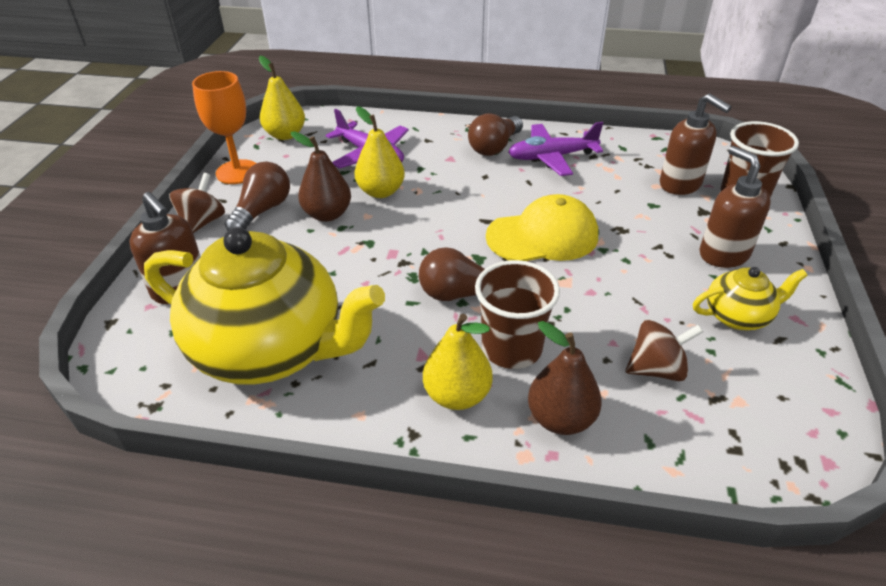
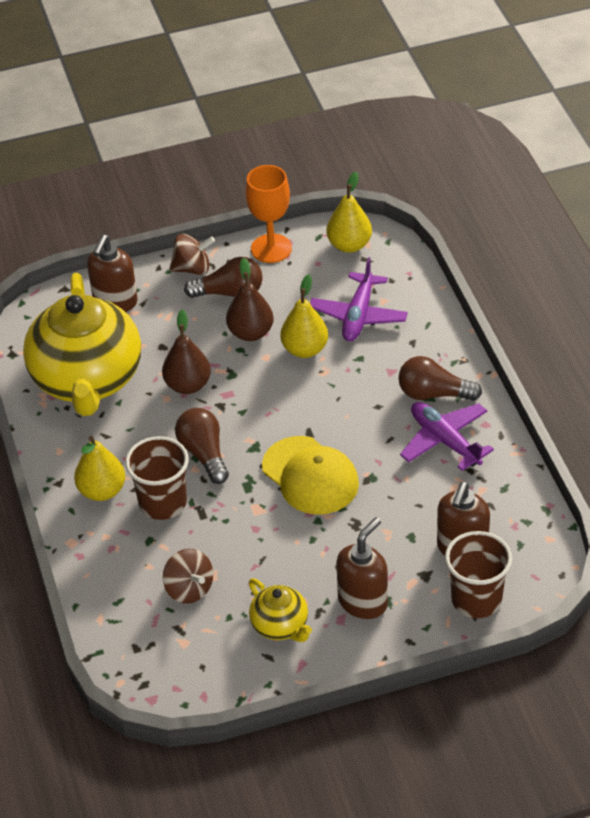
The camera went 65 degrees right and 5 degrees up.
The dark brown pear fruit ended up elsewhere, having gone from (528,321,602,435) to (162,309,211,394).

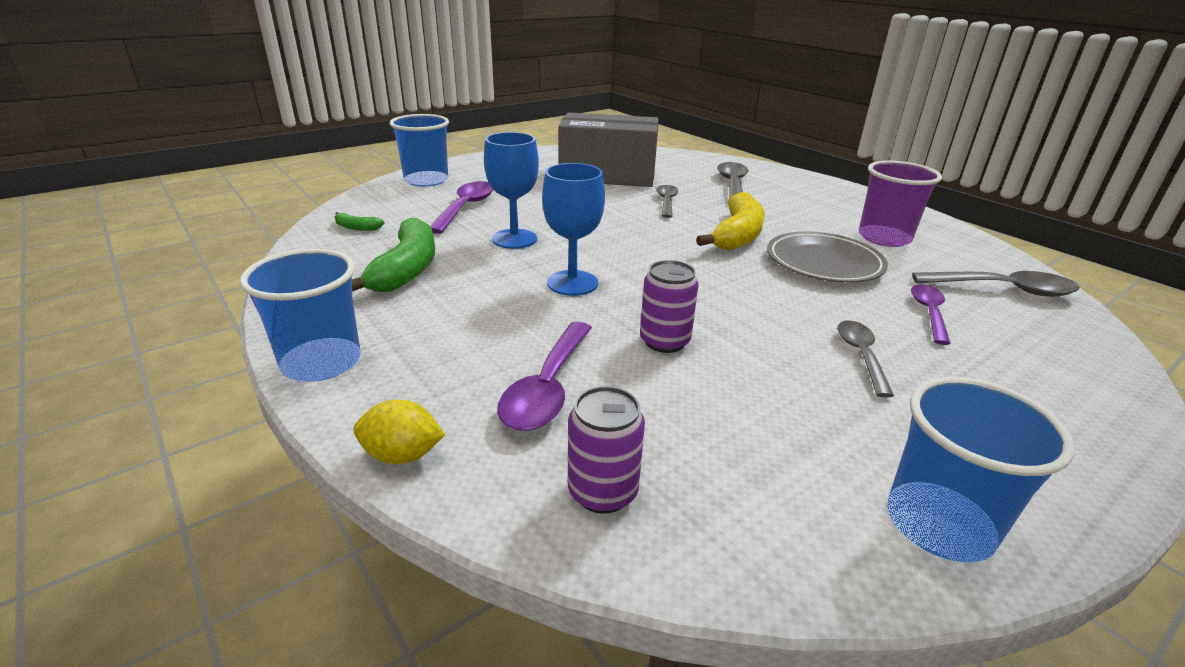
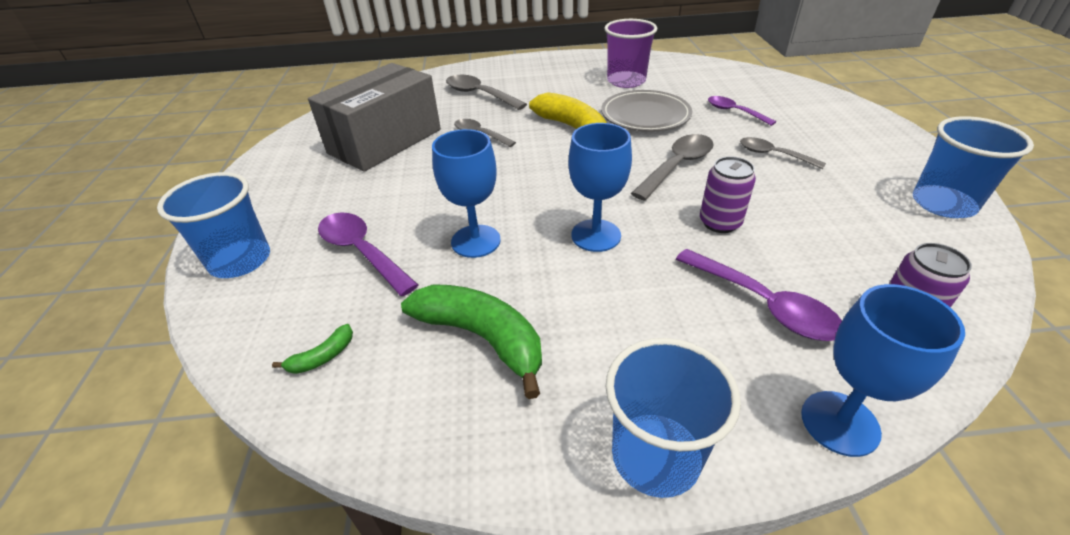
The camera went 55 degrees left and 10 degrees up.
The ash-grey teaspoon ended up elsewhere, having gone from (912,271,1080,297) to (631,134,714,201).
Where the yellow toy lemon stood at (353,400,445,464), the blue chalice came to stand at (801,284,965,457).

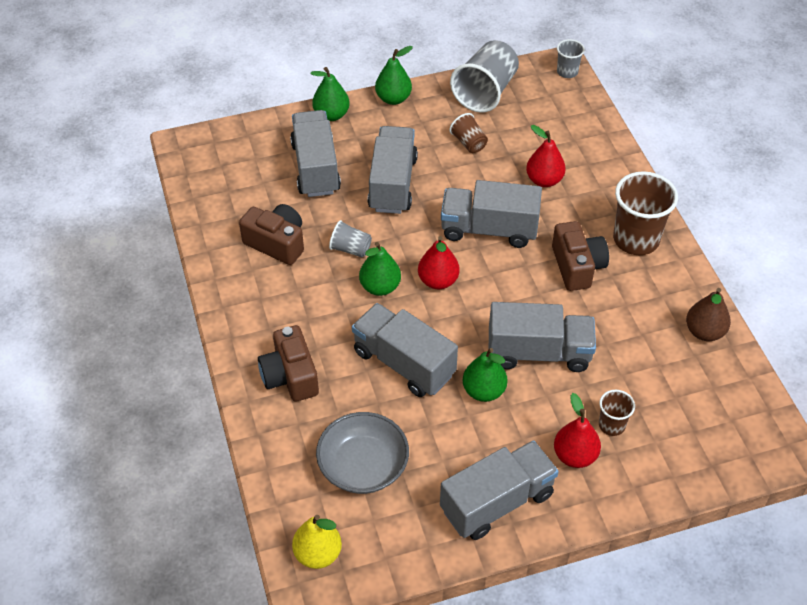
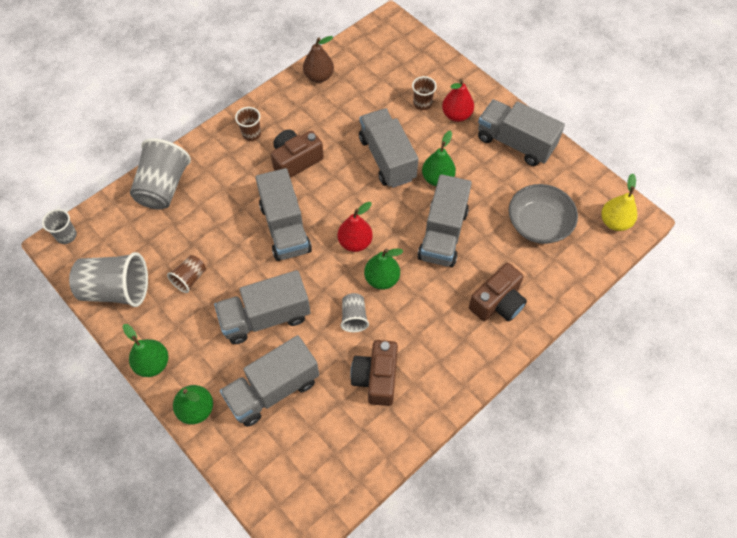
The camera went 115 degrees left and 10 degrees up.
The second view lost the scarlet pear fruit at (526,125,566,187).
The size of the dark brown beaker at (613,171,678,255) changed by a factor of 0.52.
The second view gained the ash-grey beaker at (130,138,191,210).

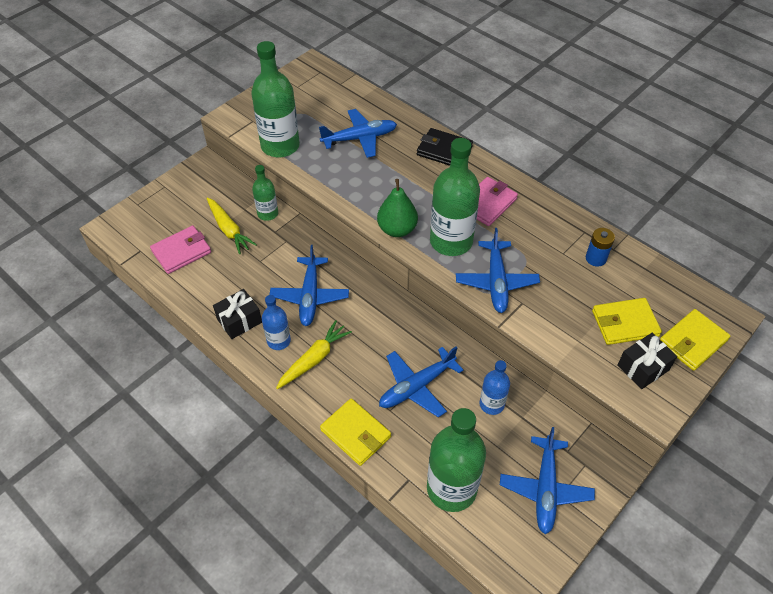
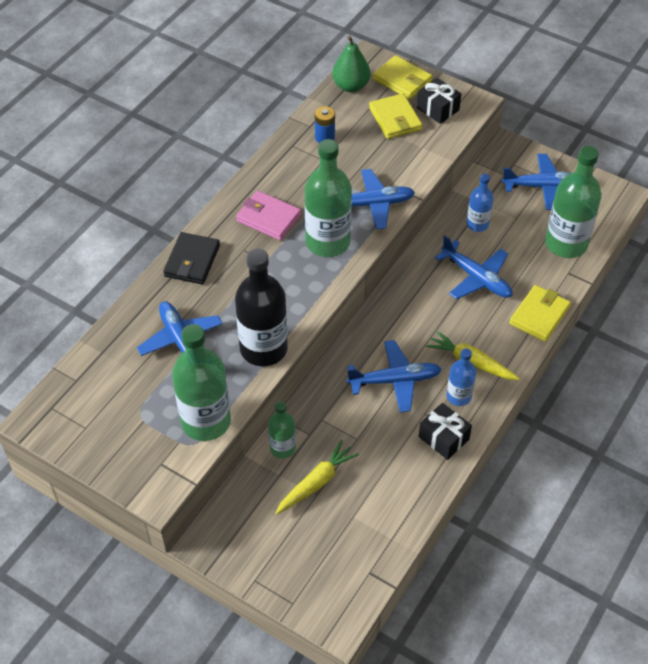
The camera went 100 degrees left and 0 degrees up.
The green pear fruit ended up elsewhere, having gone from (377,179,418,237) to (332,36,370,92).
The second view lost the rose-pink wallet at (150,225,211,274).
The second view gained the black flask at (235,249,288,366).

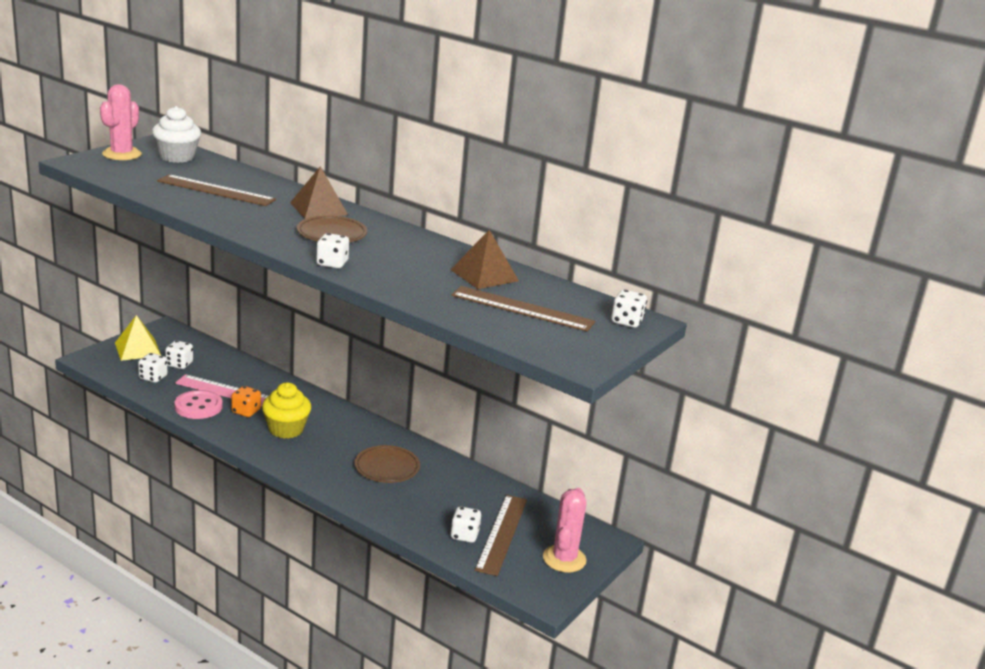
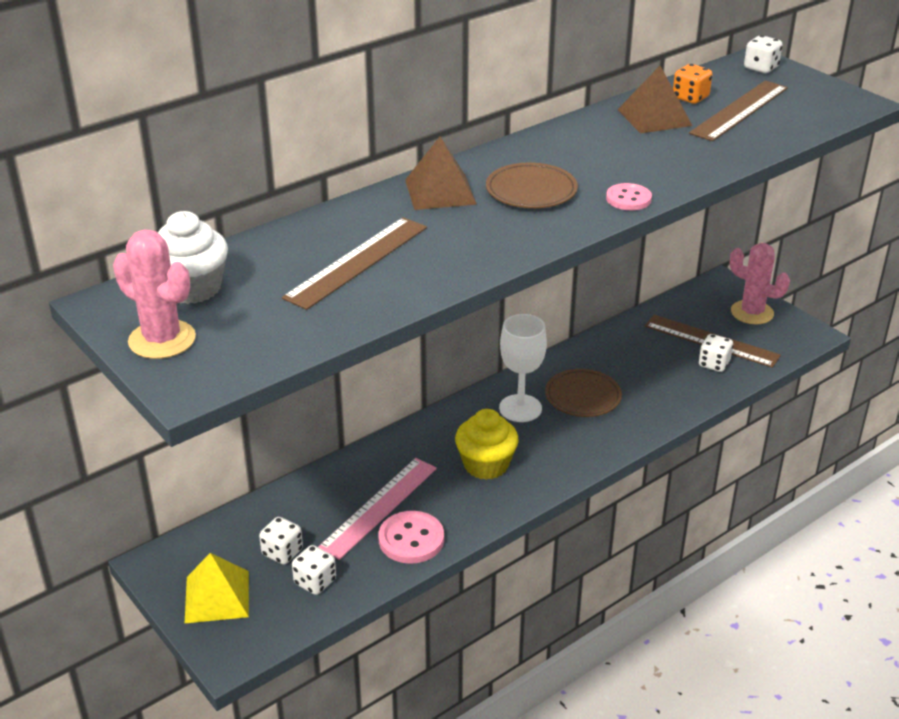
The camera went 70 degrees left and 10 degrees up.
Where the snow-white dice stood at (316,233,349,268), the rose-pink button came to stand at (606,183,652,210).
The bright orange dice ended up elsewhere, having gone from (231,386,261,417) to (673,64,713,104).
The second view gained the snow-white chalice at (499,314,547,422).

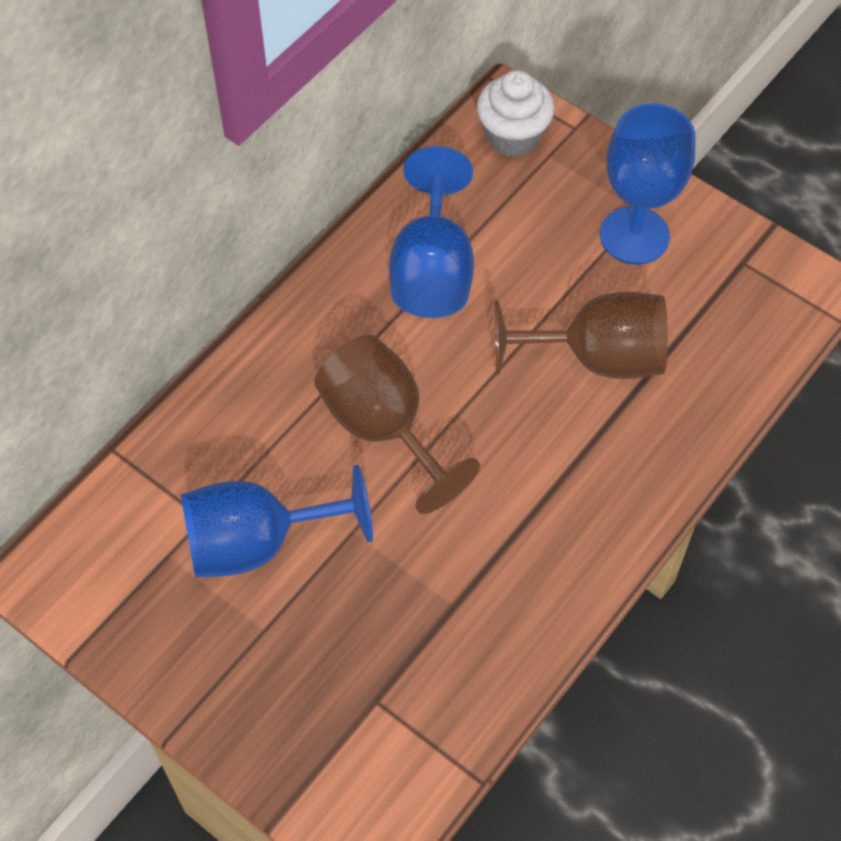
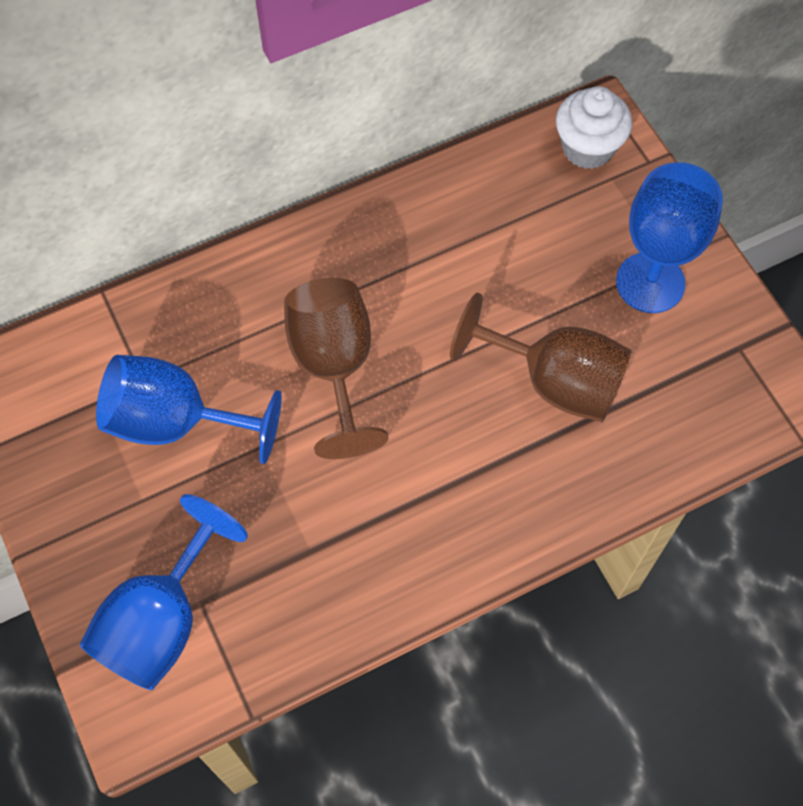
The camera went 25 degrees right and 5 degrees up.
The blue chalice ended up elsewhere, having gone from (389,146,474,318) to (80,494,248,690).

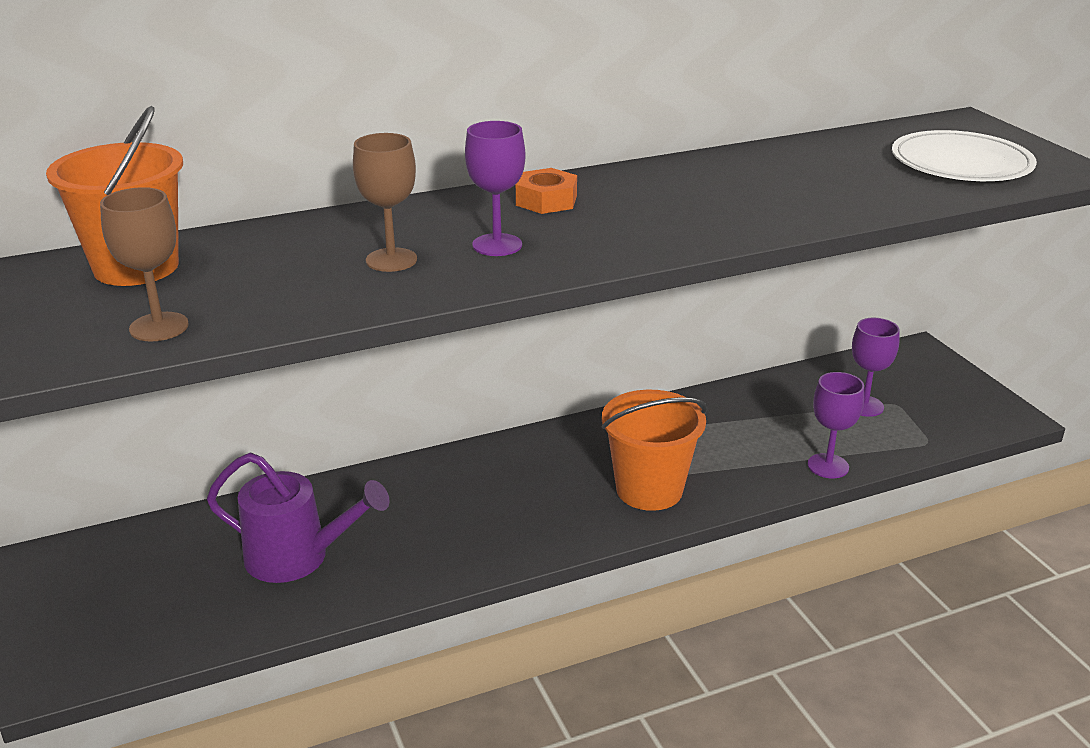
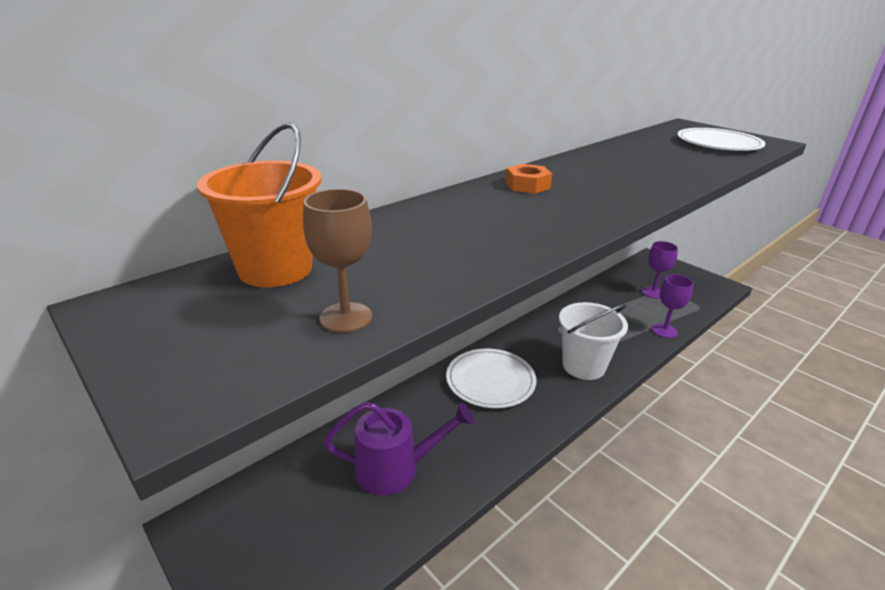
The camera went 20 degrees left and 0 degrees up.
The second view lost the royal purple chalice at (465,121,526,256).
The second view lost the dark brown chalice at (353,133,417,272).
What was the bright orange pail at (602,390,707,511) turned into the snow-white pail at (559,302,628,380).
The second view gained the snow-white flat dish at (446,349,536,408).

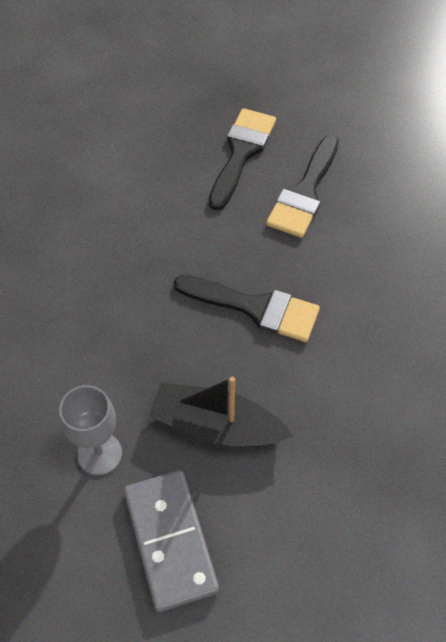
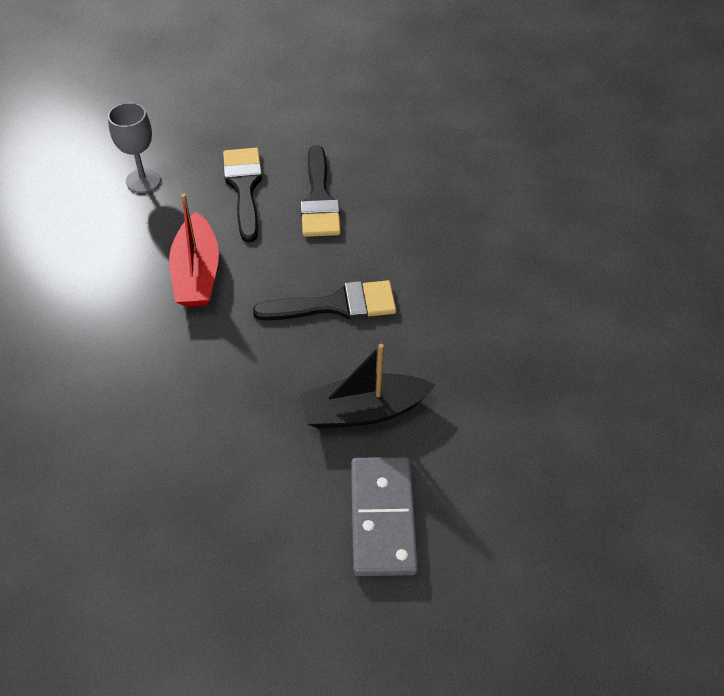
The camera went 30 degrees left and 5 degrees down.
The ash-grey chalice ended up elsewhere, having gone from (59,385,122,475) to (108,103,161,193).
The ash-grey domino at (123,470,219,612) ended up facing another way, 45 degrees clockwise from before.
The second view gained the scarlet toy boat at (169,193,219,307).

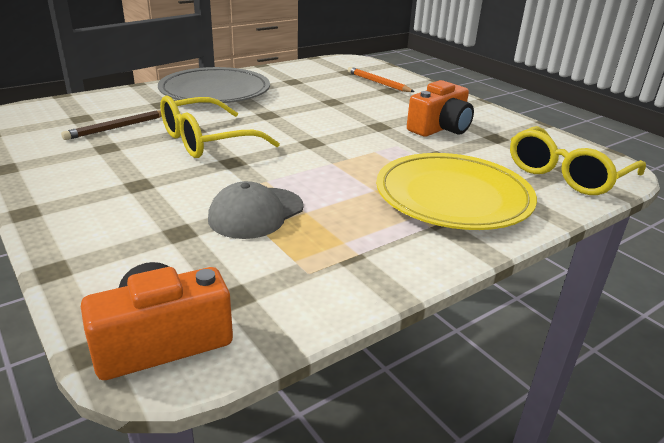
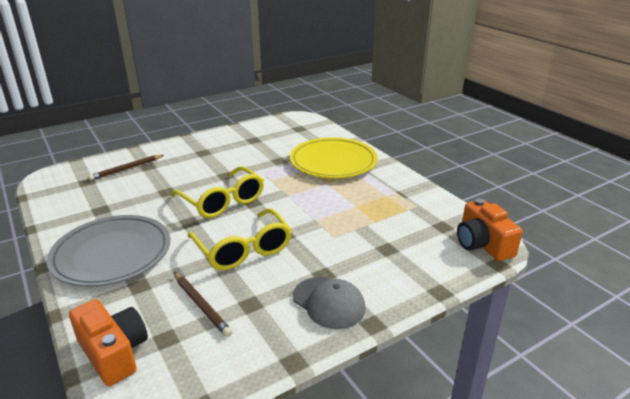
The camera went 85 degrees left and 0 degrees up.
What was the bright orange wooden pencil at (348,67,415,92) turned into the dark brown wooden pencil at (88,155,164,181).
The bright orange photo camera ended up elsewhere, having gone from (407,80,474,137) to (69,299,148,386).
The yellow eyeglasses ended up elsewhere, having gone from (510,126,646,195) to (171,166,264,218).
The ash-grey cap ended up elsewhere, having gone from (208,181,304,239) to (292,277,366,329).

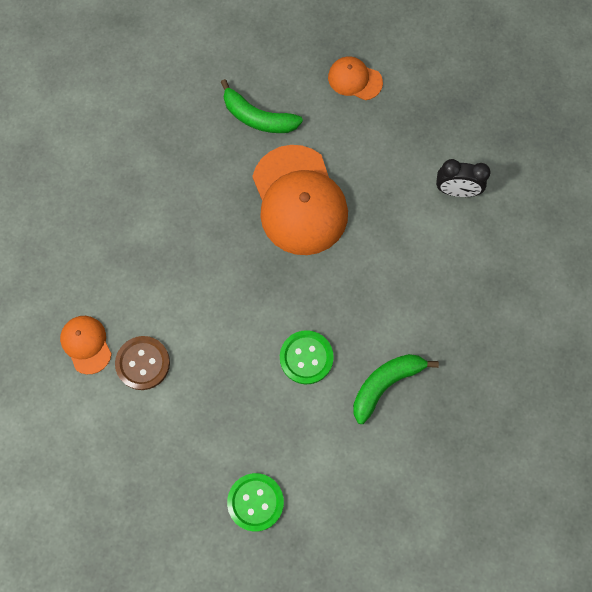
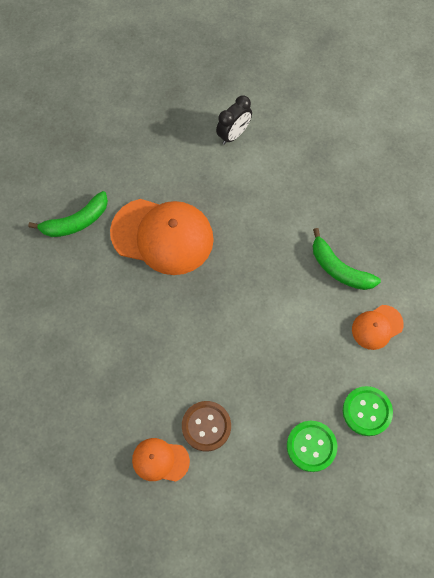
The camera went 55 degrees left and 5 degrees down.
The bright orange cap ended up elsewhere, having gone from (328,56,383,100) to (352,305,404,350).
The green button ended up elsewhere, having gone from (280,330,334,385) to (287,421,337,472).
The green toy banana at (353,354,439,424) ended up facing another way, 45 degrees counterclockwise from before.

